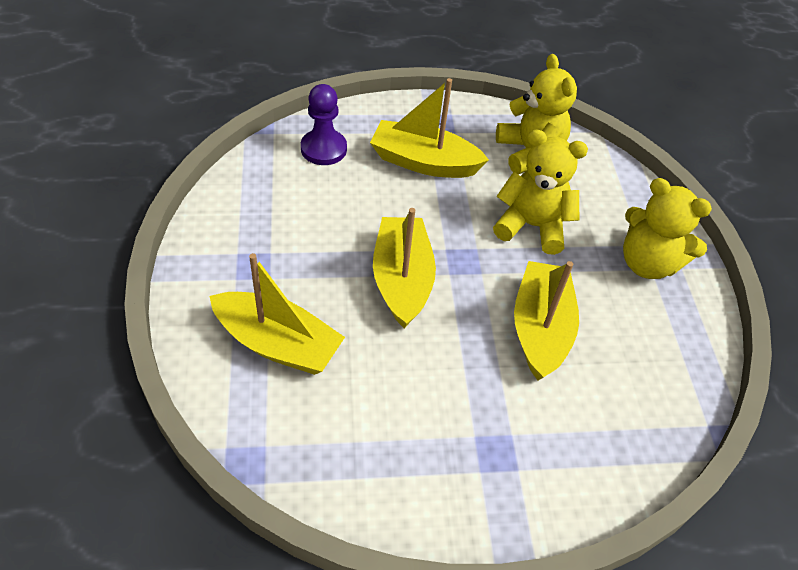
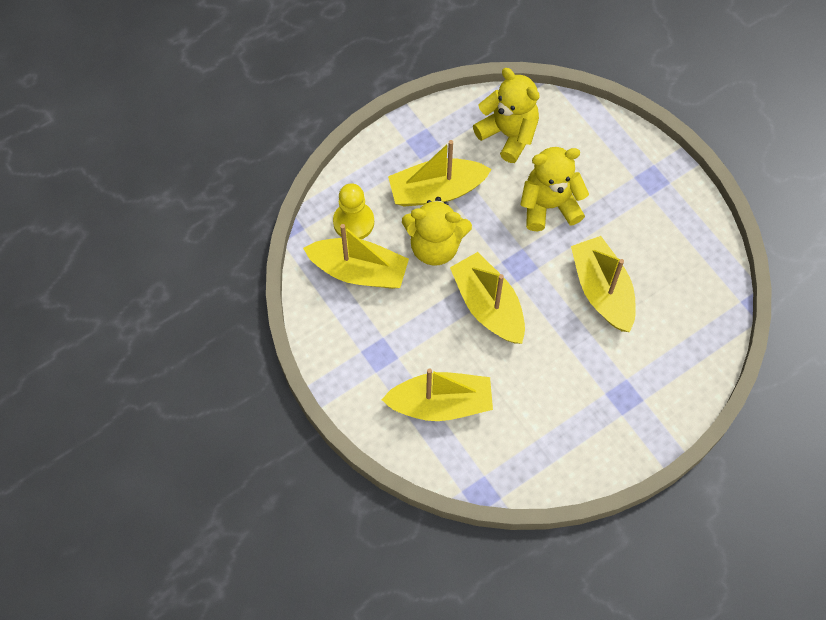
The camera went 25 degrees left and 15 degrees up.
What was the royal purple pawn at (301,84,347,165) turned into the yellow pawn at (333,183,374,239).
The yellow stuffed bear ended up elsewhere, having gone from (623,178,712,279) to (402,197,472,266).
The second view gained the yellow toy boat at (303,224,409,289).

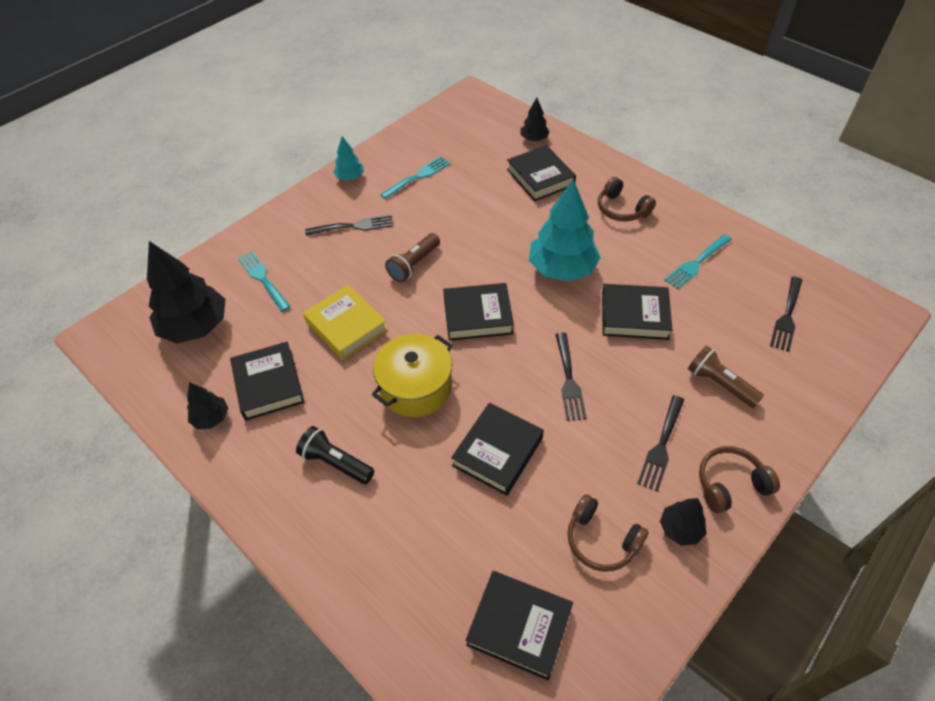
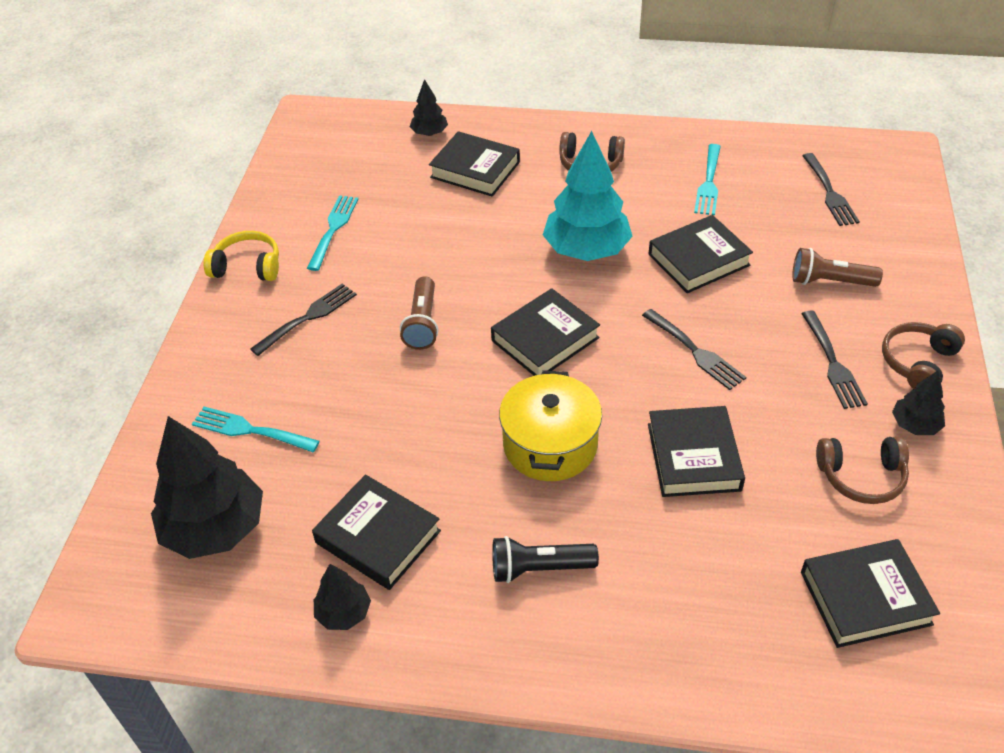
The camera went 35 degrees left and 5 degrees down.
Where the aqua tree stood at (333,136,364,180), the yellow headset came to stand at (204,231,279,281).
The second view lost the yellow book at (303,285,388,360).

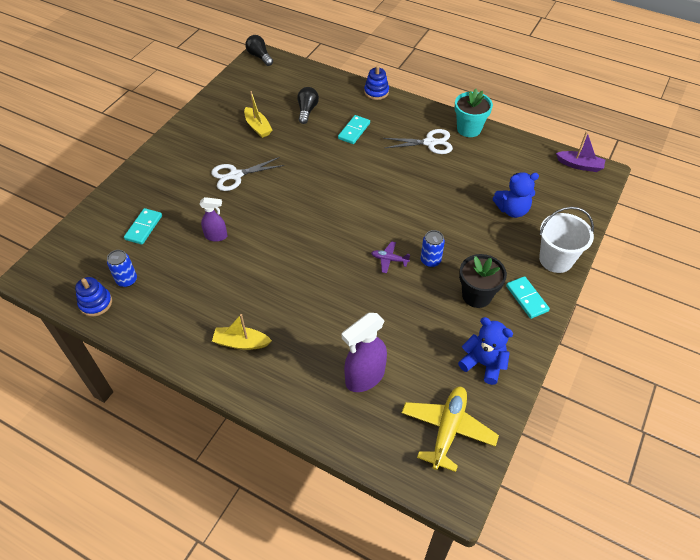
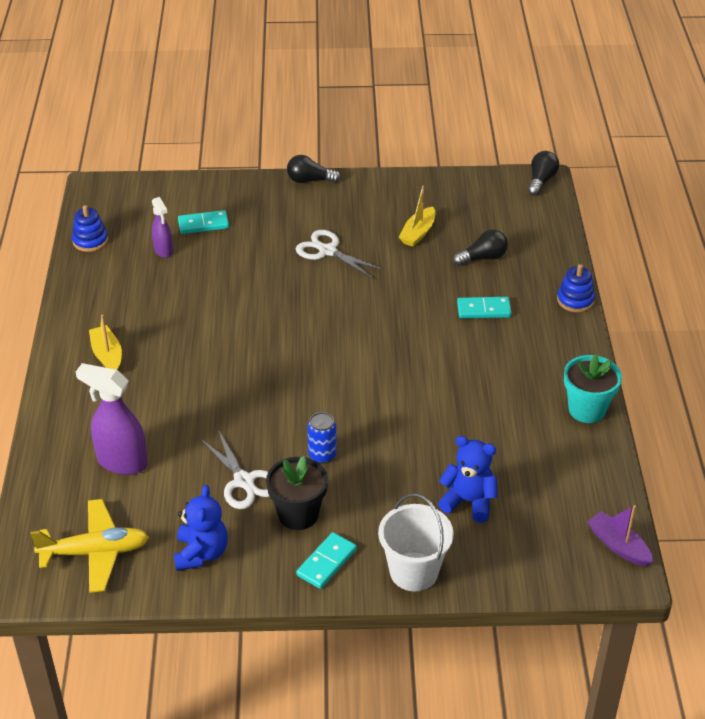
The camera went 60 degrees right and 10 degrees down.
The snow-white scissors ended up elsewhere, having gone from (383,129,453,154) to (200,430,270,509).
The royal purple toy boat at (556,131,605,172) ended up facing another way, 150 degrees clockwise from before.
The blue stuffed bear at (492,172,539,218) ended up facing another way, 150 degrees clockwise from before.
The royal purple spray bottle ended up elsewhere, having gone from (199,197,227,242) to (152,197,173,258).
The second view lost the royal purple aeroplane at (371,241,410,273).
The second view lost the blue soda can at (107,250,137,287).
The second view gained the black light bulb at (287,155,341,183).

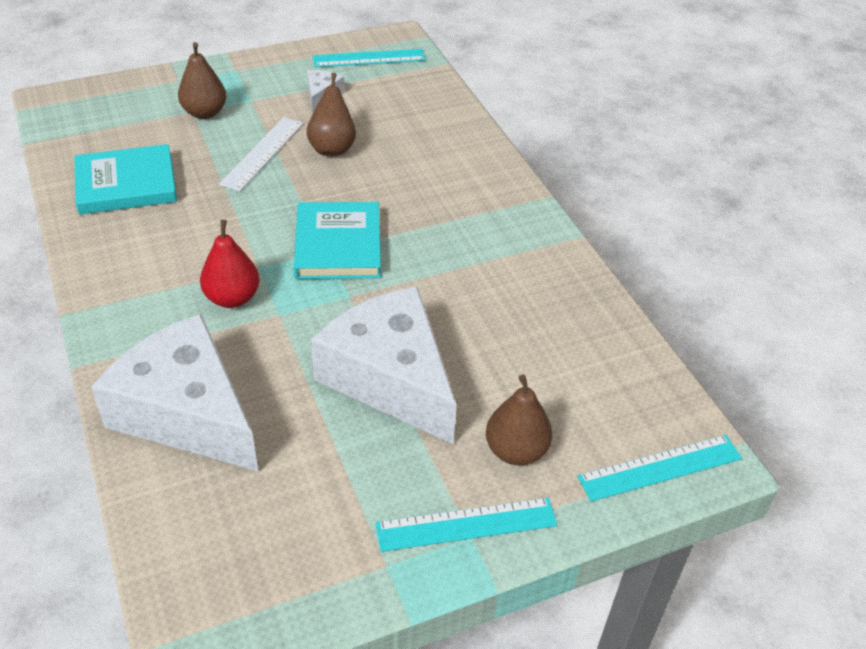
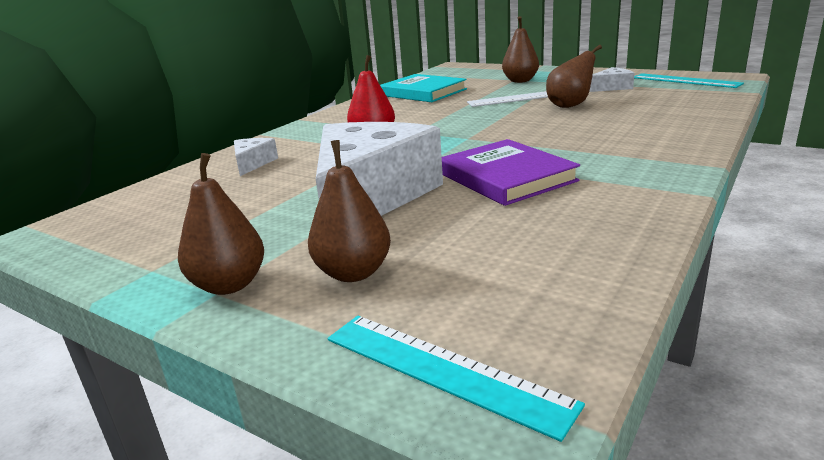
The camera went 60 degrees right and 20 degrees down.
The second view lost the aqua book at (294,202,381,279).
The size of the snow-white cheese at (91,314,258,471) changed by a factor of 0.41.
Where the aqua straightedge stood at (376,498,557,552), the dark brown pear fruit came to stand at (178,153,264,295).
The second view gained the royal purple book at (442,139,580,206).

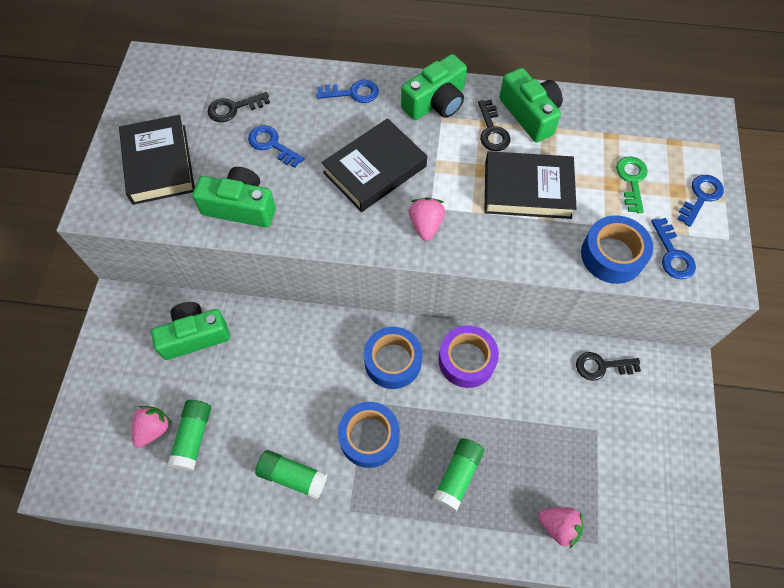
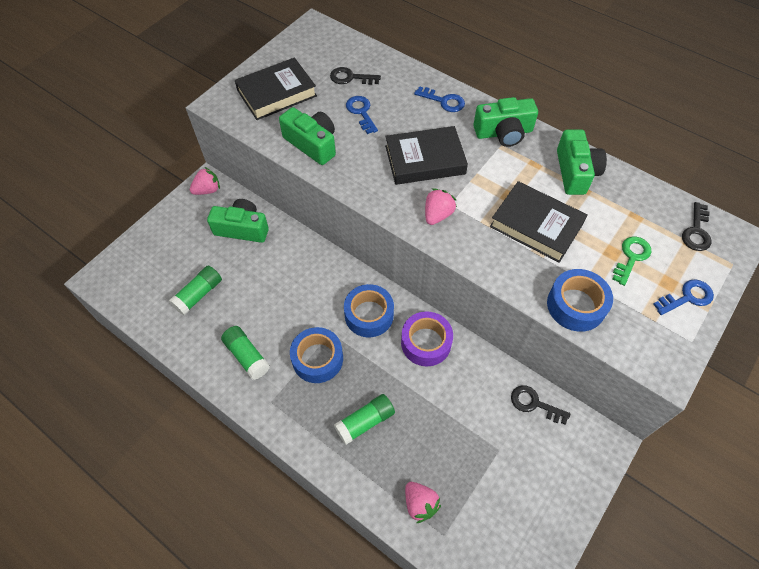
The camera went 30 degrees right and 5 degrees down.
The black key ended up elsewhere, having gone from (478,100,511,151) to (682,202,711,251).
The black book at (119,115,195,205) ended up facing another way, 45 degrees clockwise from before.
The second view lost the blue key at (651,218,696,279).
The rose-pink berry ended up elsewhere, having gone from (132,406,172,448) to (190,167,220,195).

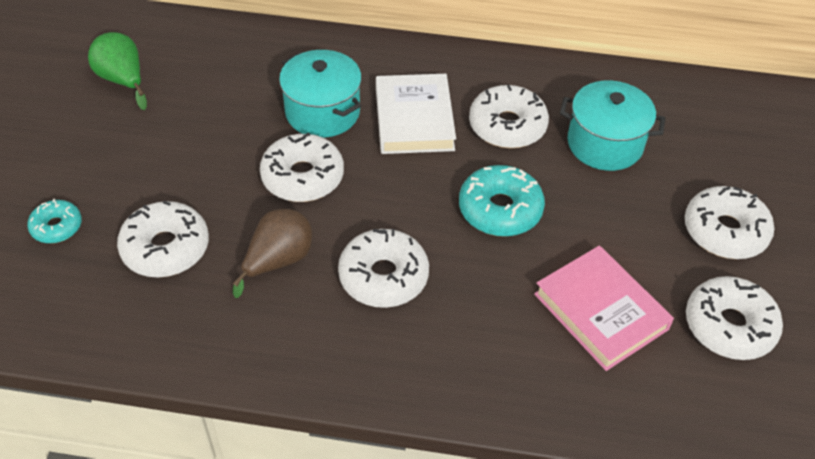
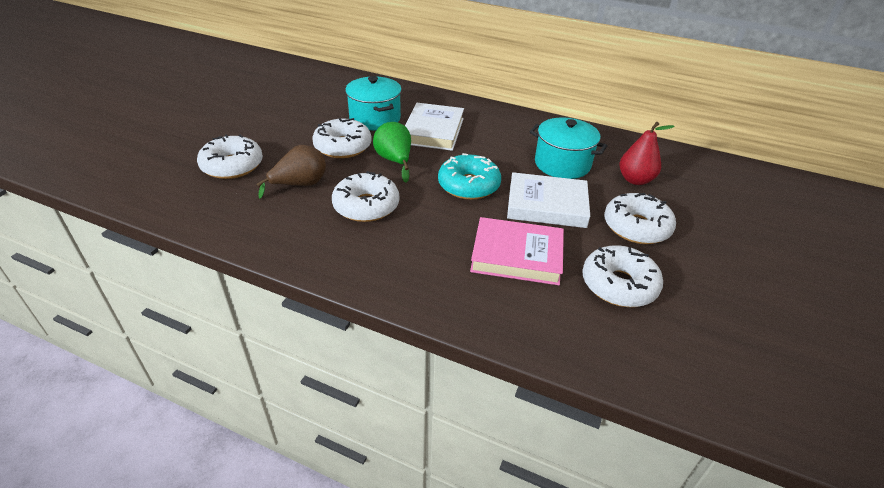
The camera went 15 degrees right and 10 degrees down.
The green pear fruit ended up elsewhere, having gone from (88,32,147,110) to (373,122,411,183).
The second view lost the snow-white glazed donut at (469,85,549,148).
The second view lost the aqua glazed donut at (27,199,82,243).
The rose-pink book at (534,246,674,371) ended up facing another way, 60 degrees counterclockwise from before.
The second view gained the scarlet pear fruit at (619,122,675,185).
The second view gained the snow-white book at (507,172,590,228).

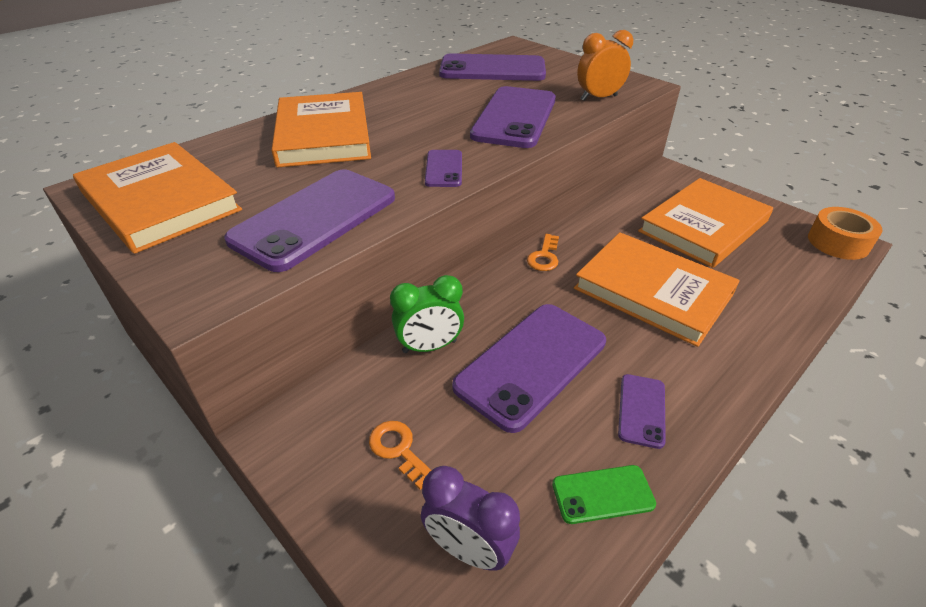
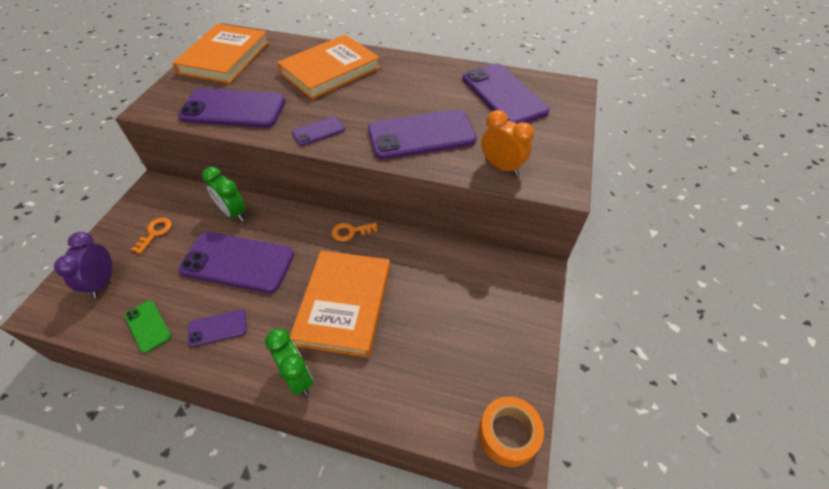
The camera went 60 degrees right and 10 degrees up.
The second view lost the bright orange book at (638,178,773,268).
The second view gained the green clock at (265,328,313,395).

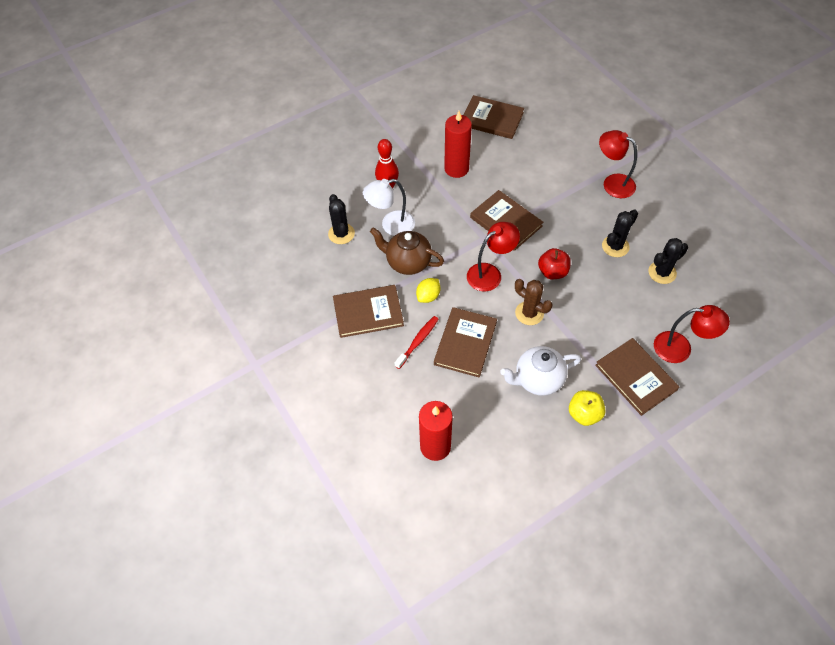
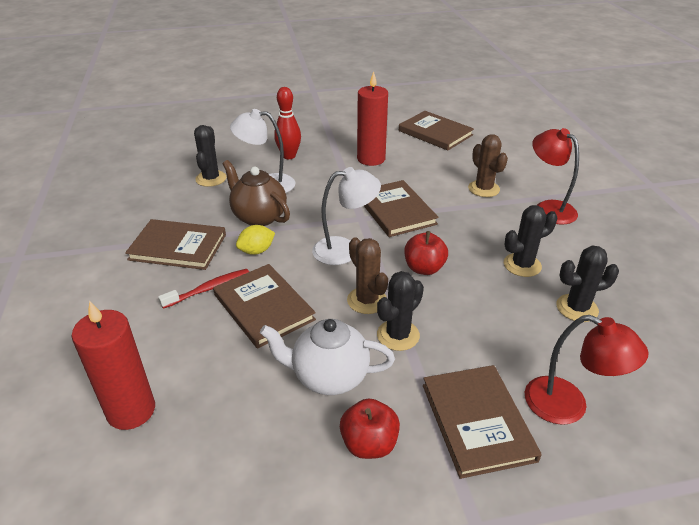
The camera went 20 degrees right and 20 degrees down.
What was the scarlet lamp at (467,222,520,292) turned into the snow-white lamp at (312,167,381,265).
The dark brown book at (434,307,497,378) ended up facing another way, 75 degrees counterclockwise from before.
What was the yellow apple at (569,390,606,426) turned into the scarlet apple at (340,398,400,459).
The second view gained the dark brown cactus at (468,134,508,197).
The second view gained the black cactus at (377,271,424,351).

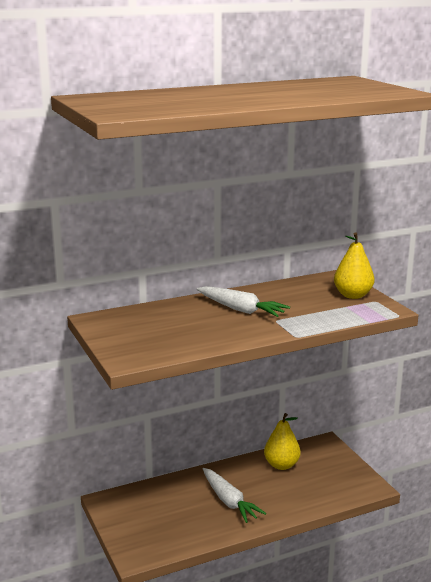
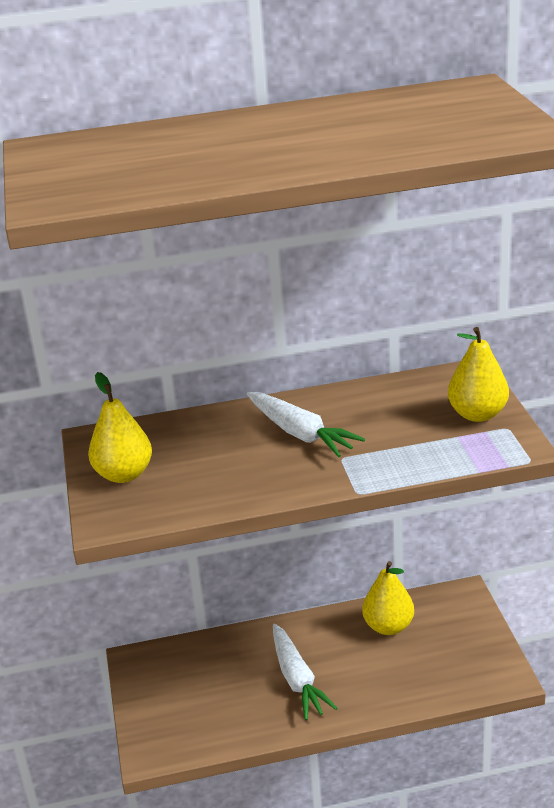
The camera went 15 degrees right and 10 degrees up.
The second view gained the yellow pear fruit at (88,372,152,483).

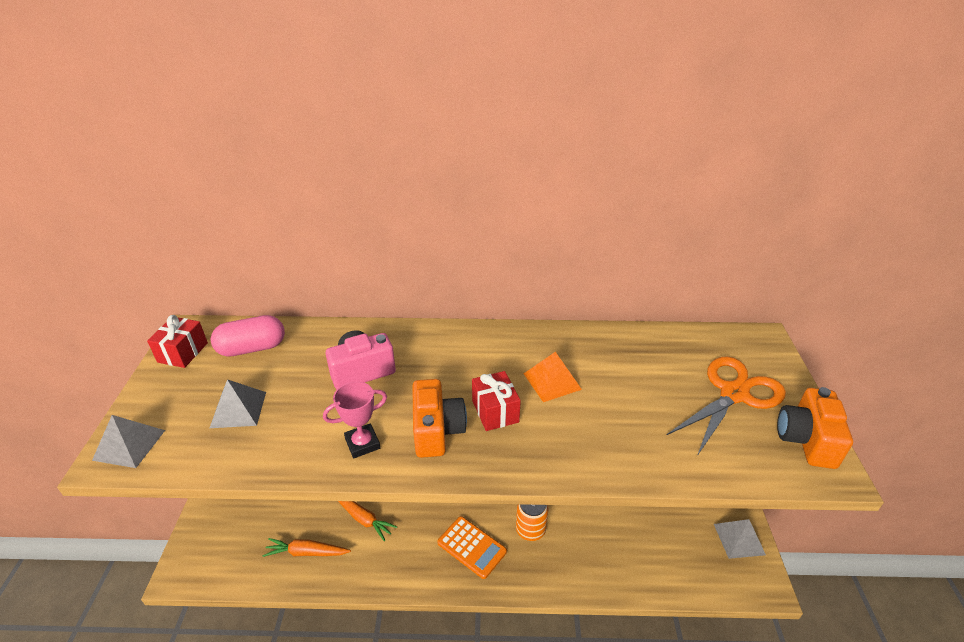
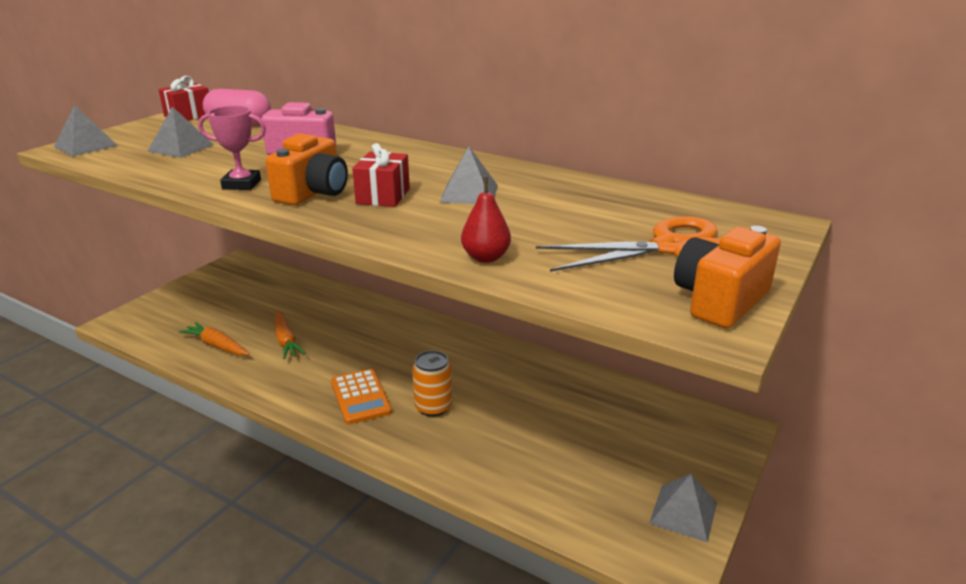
The camera went 30 degrees right and 10 degrees down.
What was the bright orange pyramid shape at (524,352,582,402) turned into the ash-grey pyramid shape at (439,147,498,204).
The second view gained the scarlet pear fruit at (461,177,511,263).

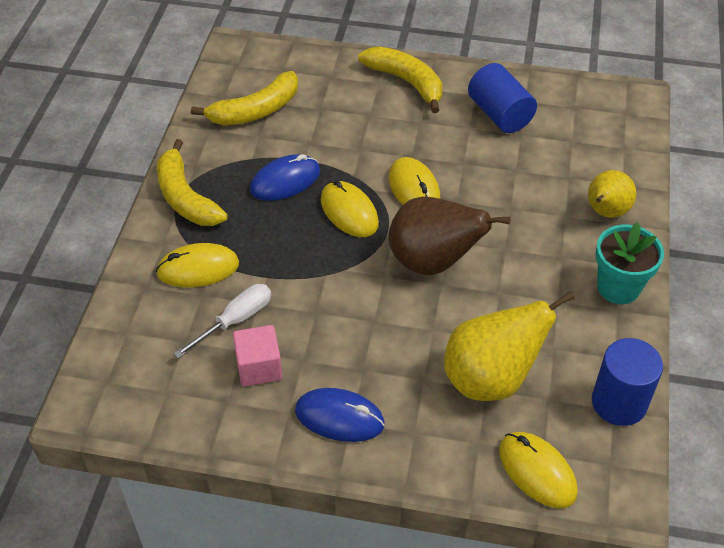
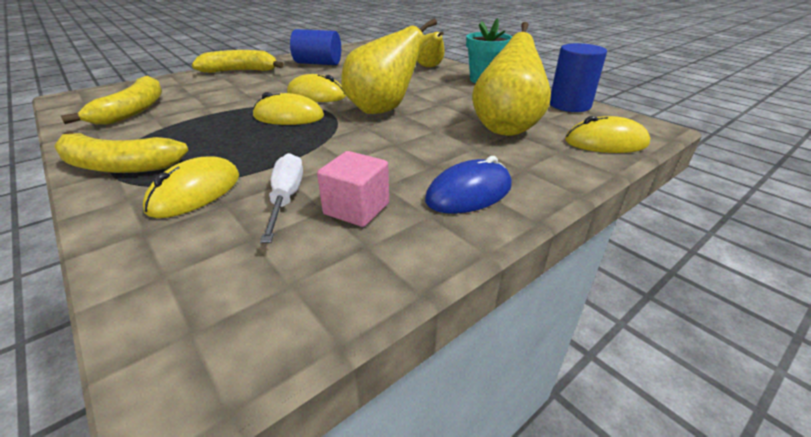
The camera went 50 degrees left and 15 degrees down.
The second view lost the blue PC mouse at (250,154,320,201).
What was the dark brown pear fruit at (389,196,511,275) turned into the yellow pear fruit at (341,18,437,114).

